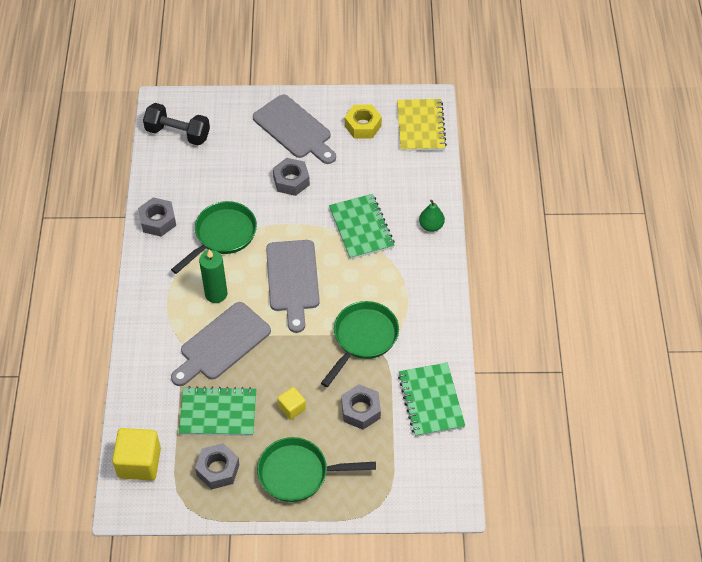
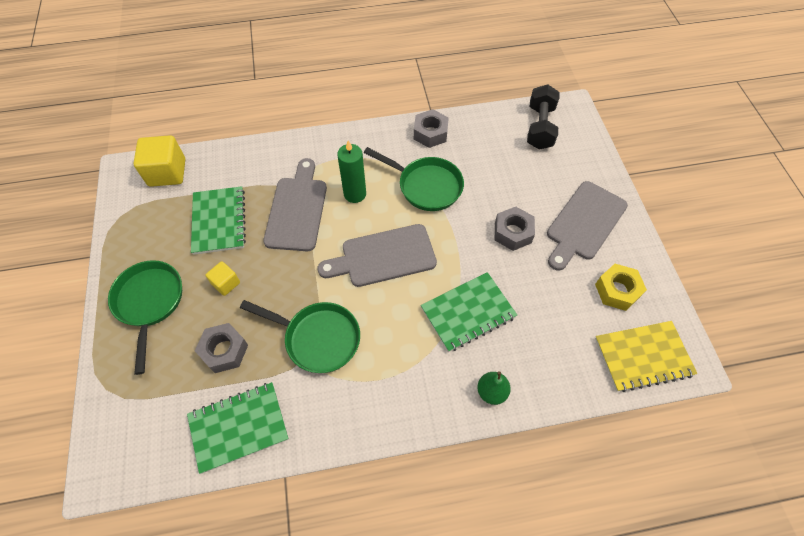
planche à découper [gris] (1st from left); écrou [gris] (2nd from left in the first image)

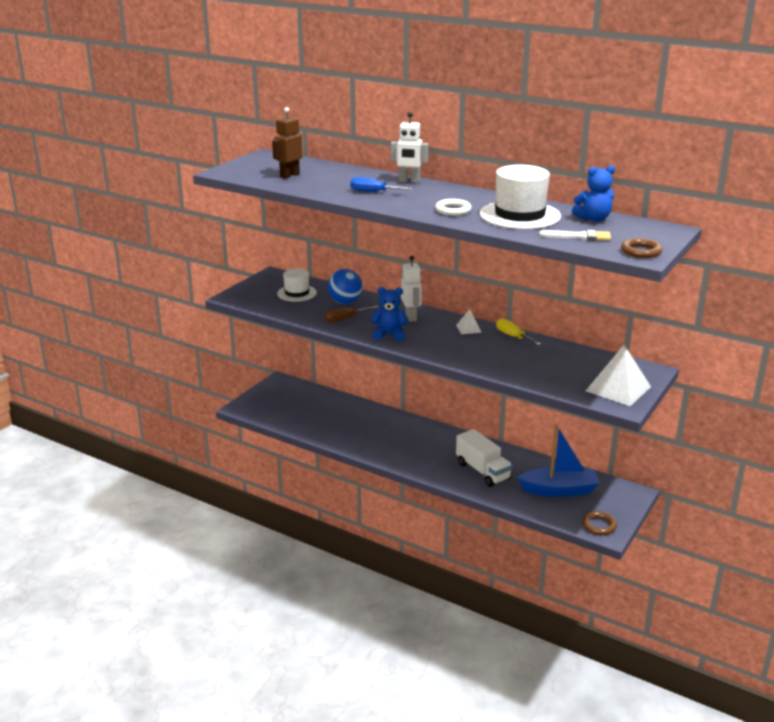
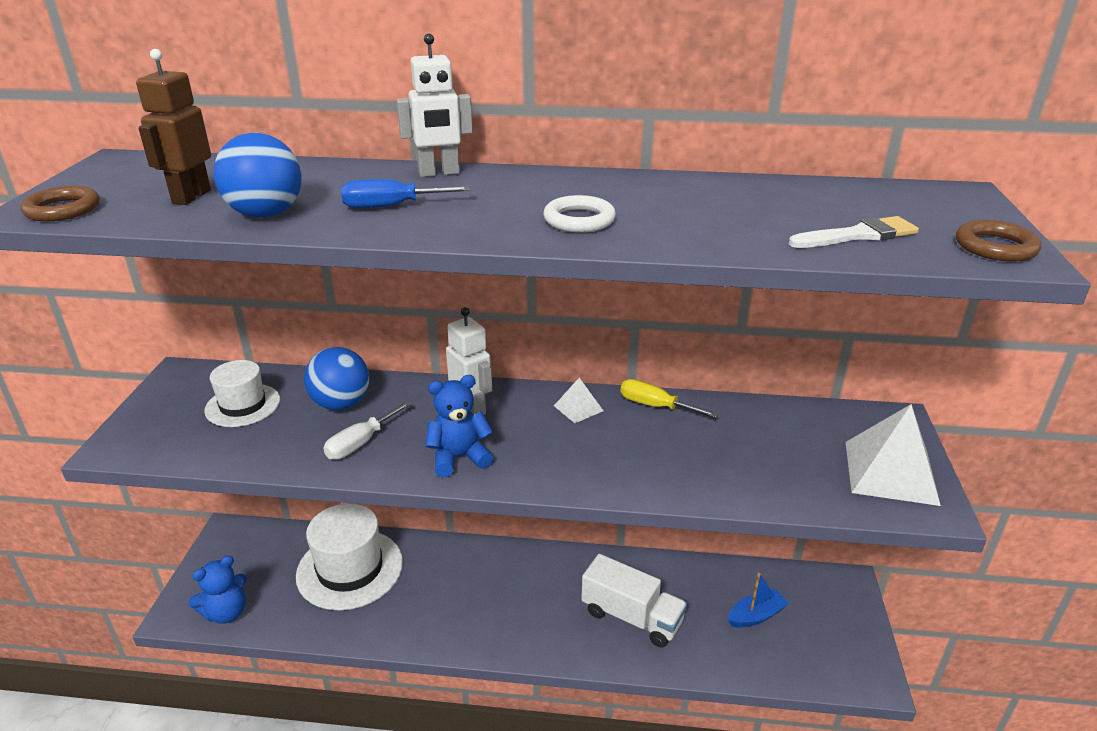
tournevis [blanc]; chapeau [blanc] (2nd from left); bateau [bleu]; ours en peluche [bleu] (1st from left); anneau [marron] (1st from left); balle [bleu] (1st from left)

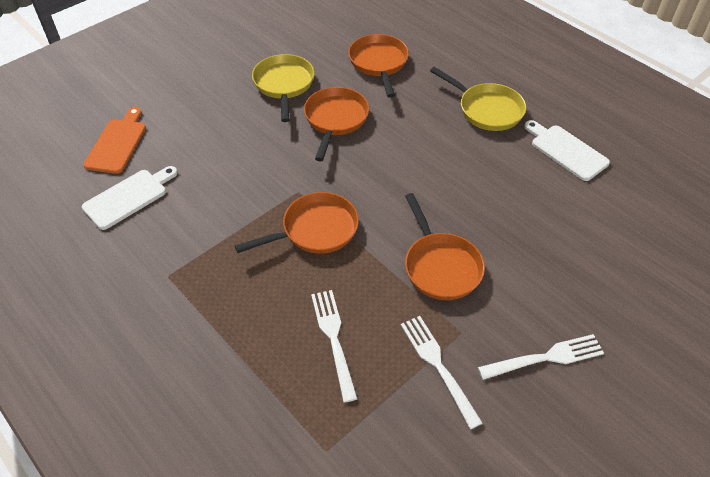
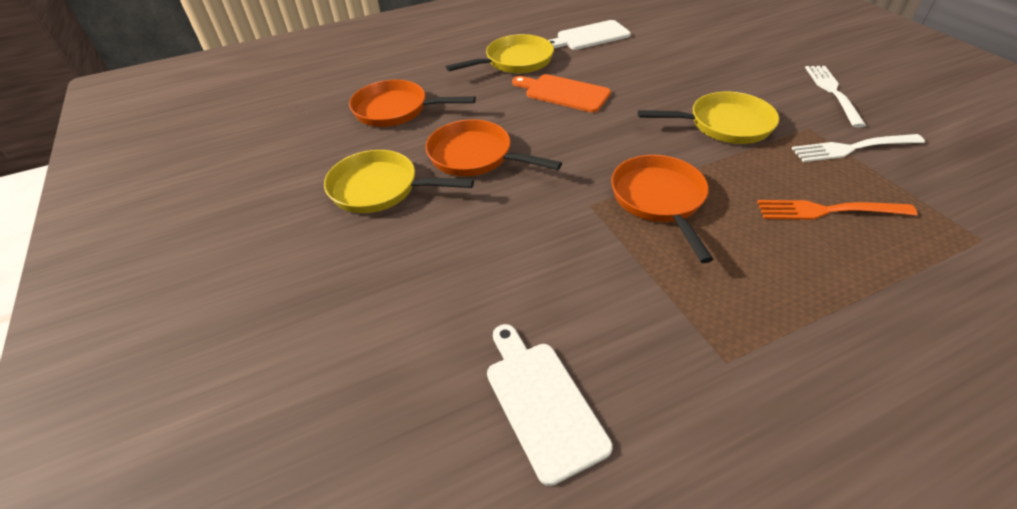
planche à découper [orange]; fourchette [orange]; poêle [jaune] (3rd from left)

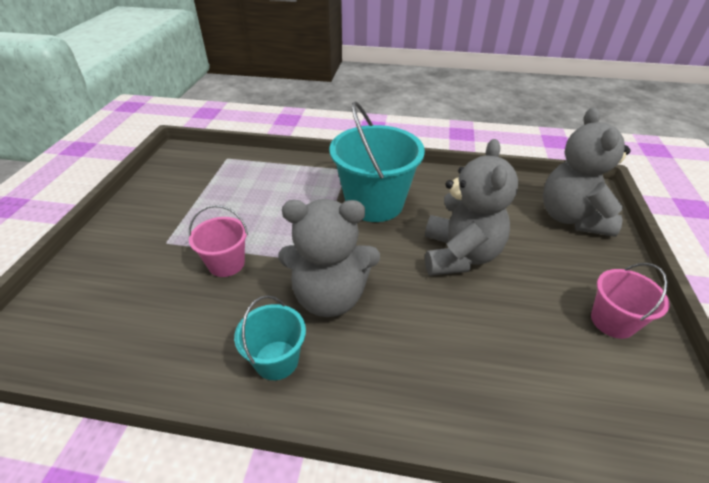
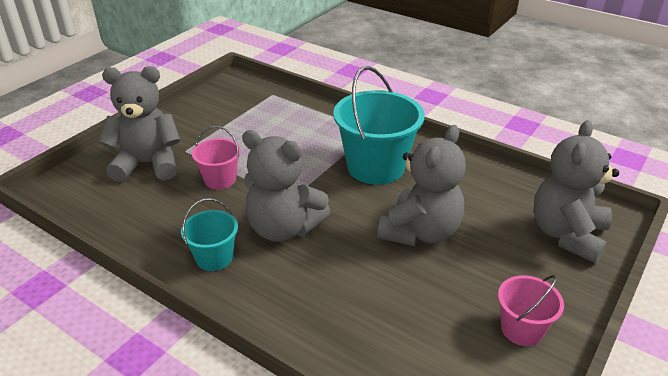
ours en peluche [gris] (1st from left)

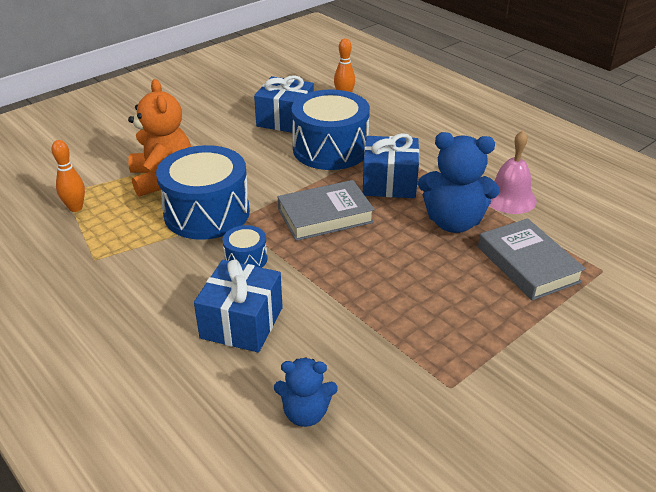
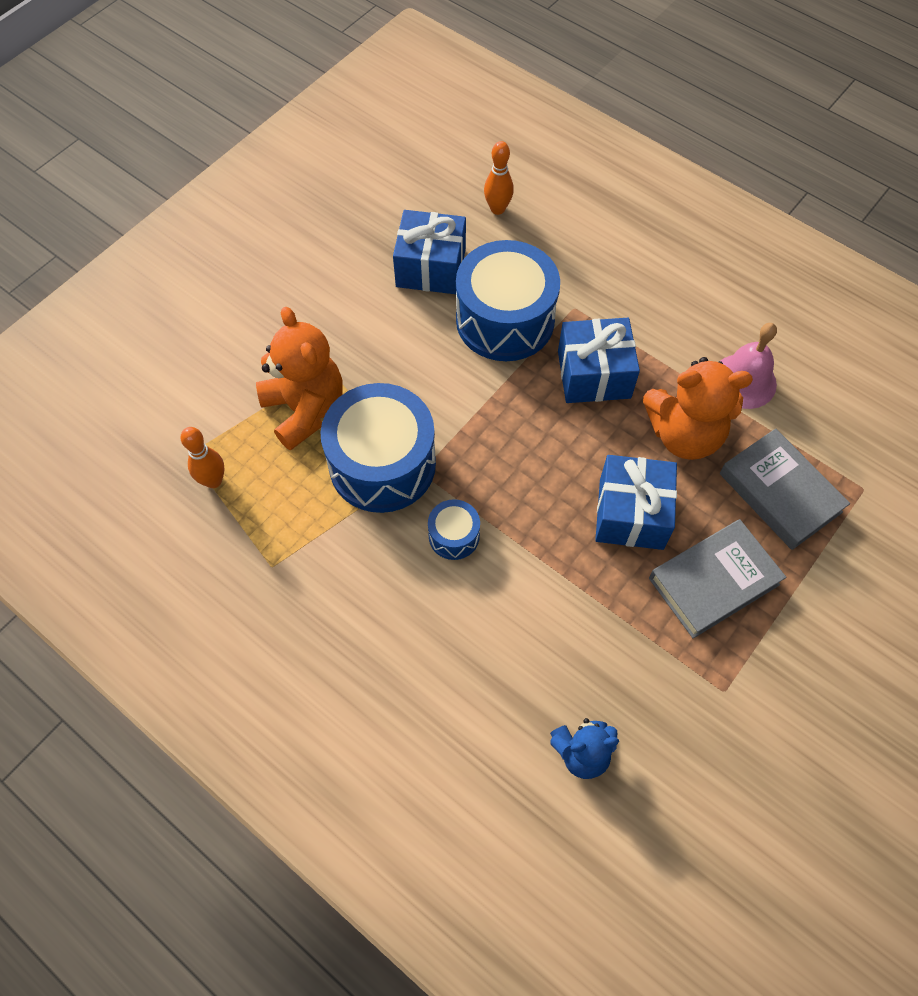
cadeau [bleu] (3rd from left); livre [gris] (1st from left); ours en peluche [orange] (2nd from left)

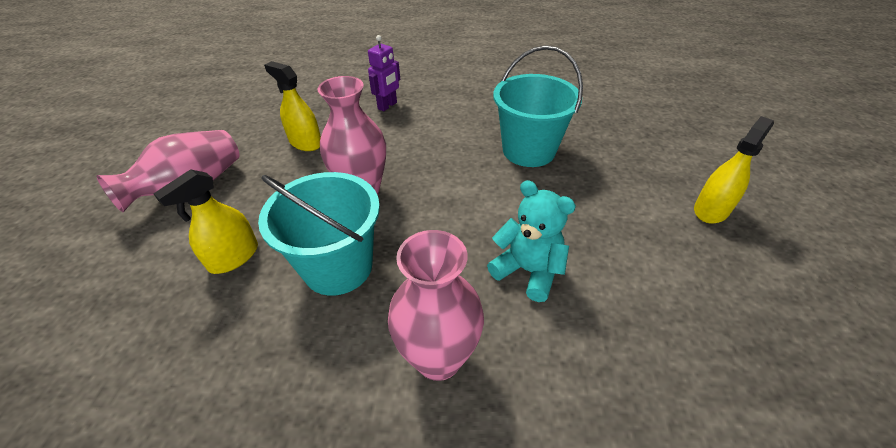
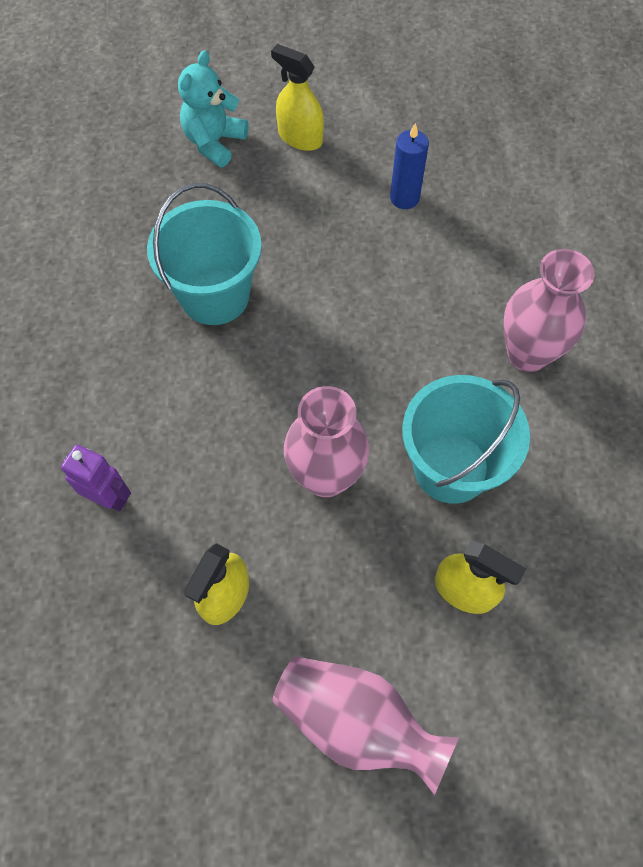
ours en peluche [turquoise]; bougie [bleu]

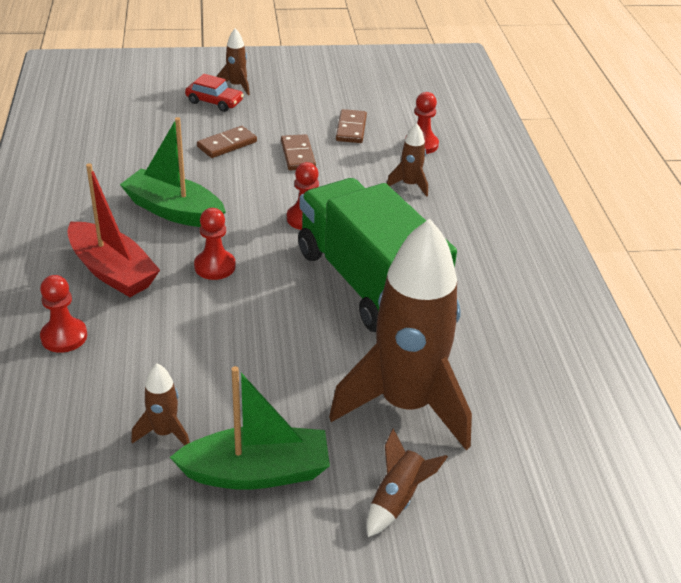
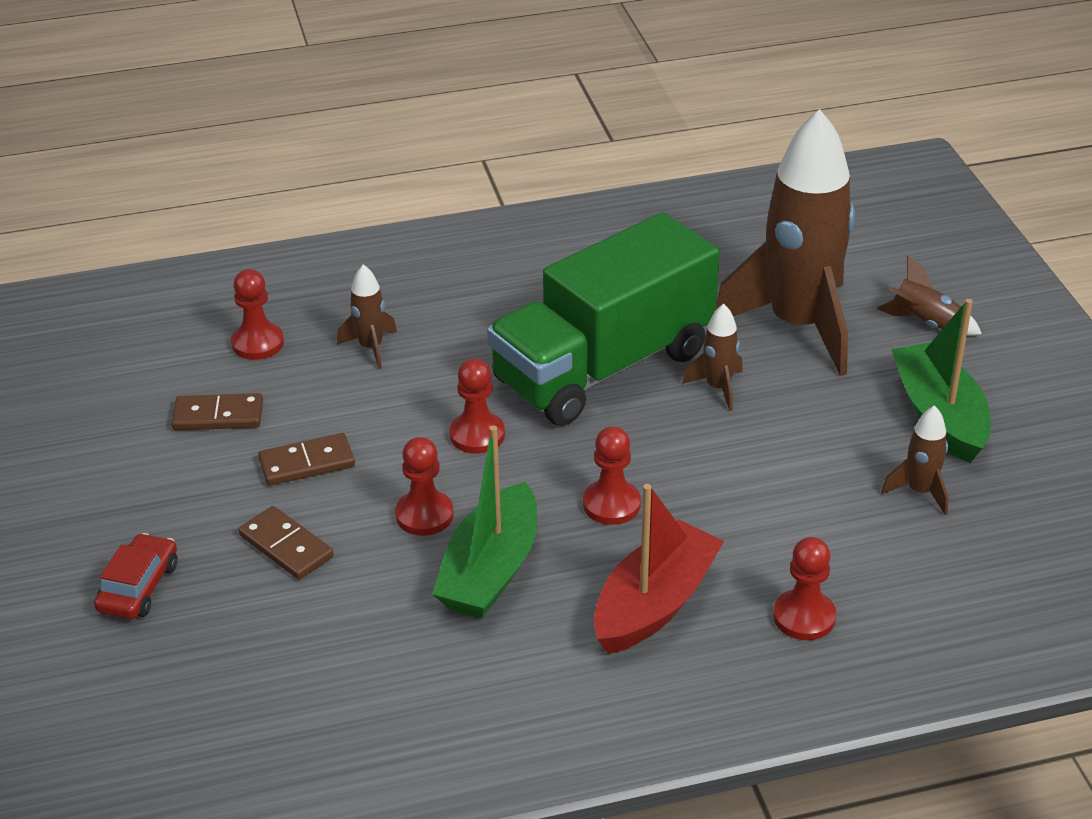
fusée [marron] (2nd from left); pion [rouge] (2nd from left)

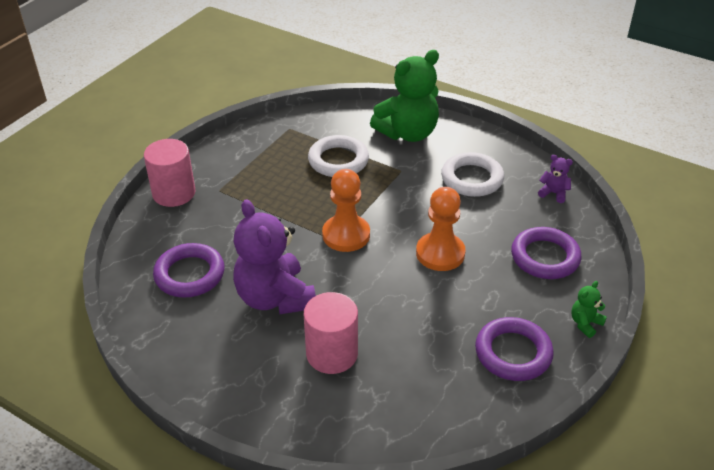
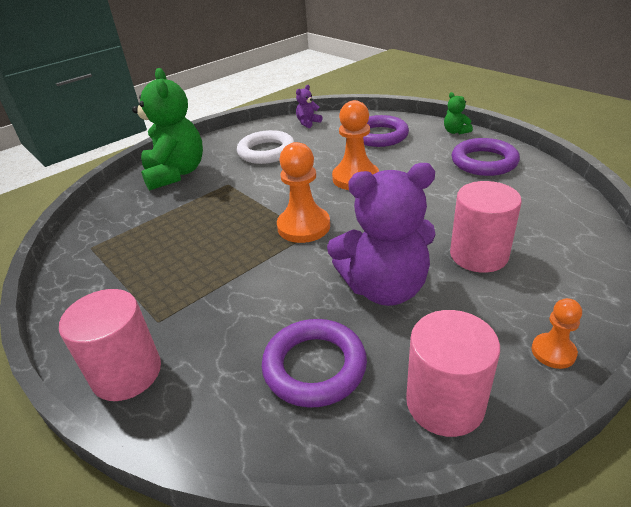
anneau [blanc] (1st from left in the first image); cylindre [rose] (2nd from left); pion [orange] (3rd from left)

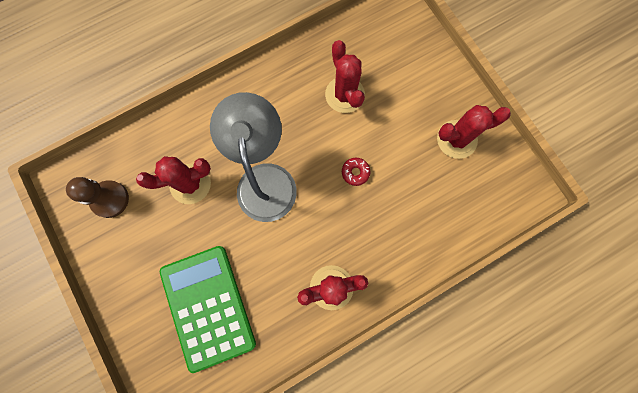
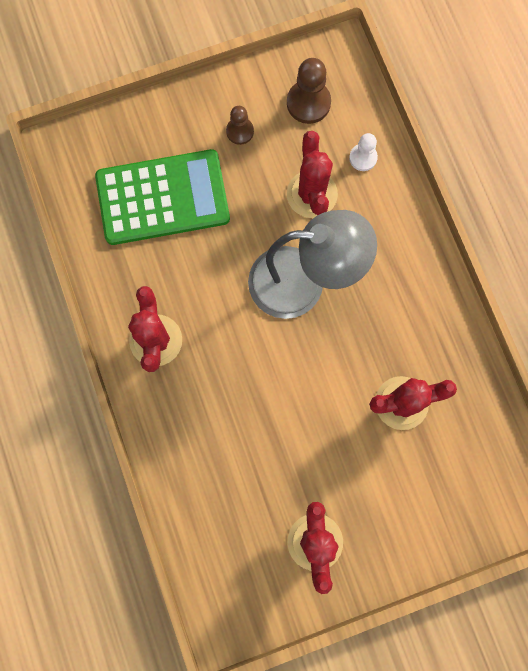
beignet [rouge]; pion [marron] (1st from left); pion [blanc]

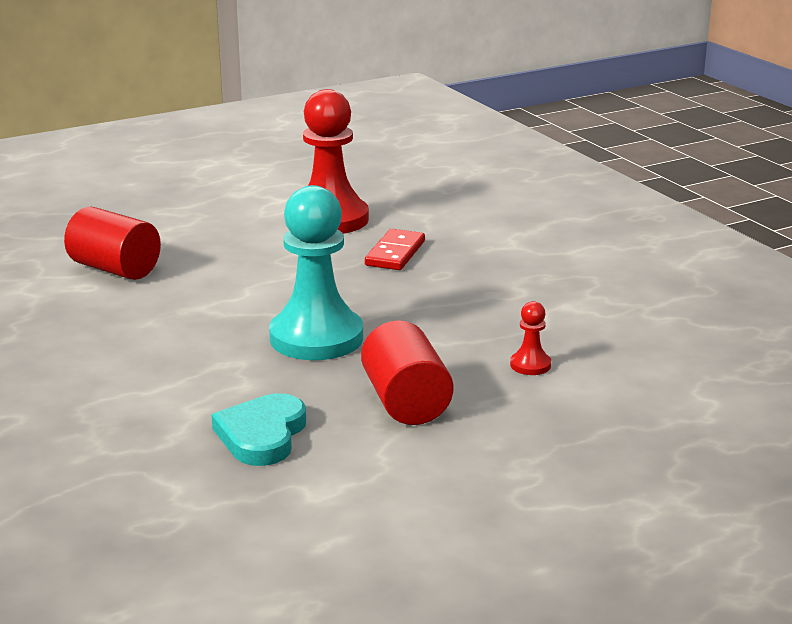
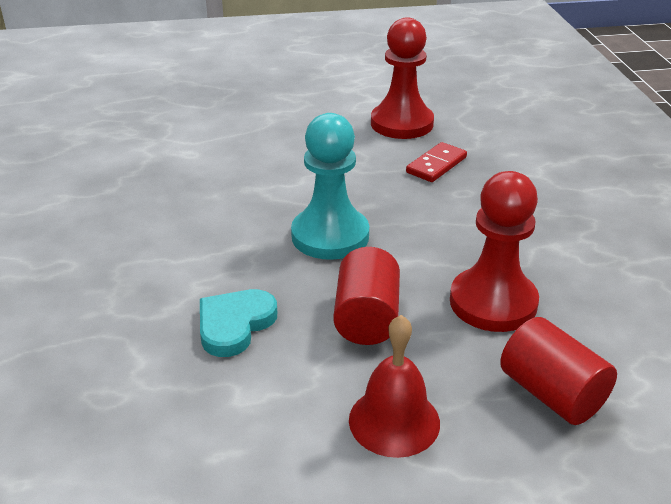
cylindre [rouge] (2nd from left); pion [rouge] (2nd from left); cloche [rouge]

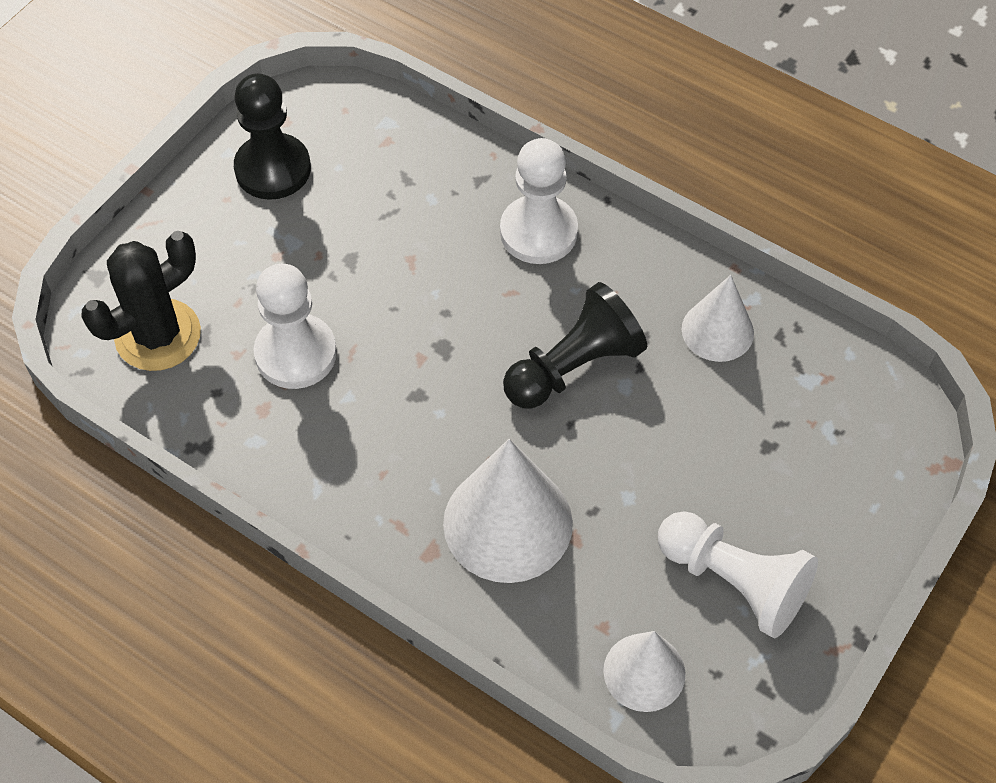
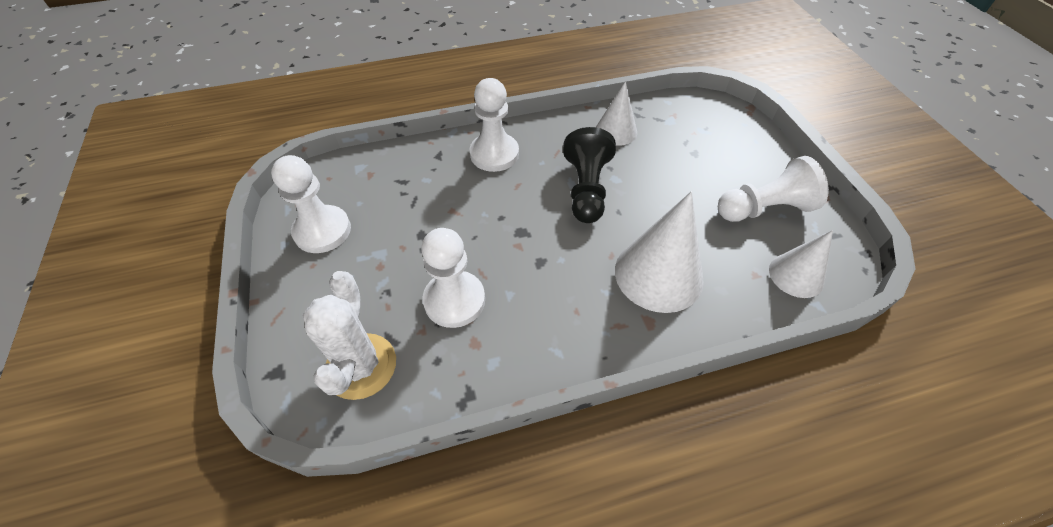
cactus [blanc]; pion [blanc] (1st from left)

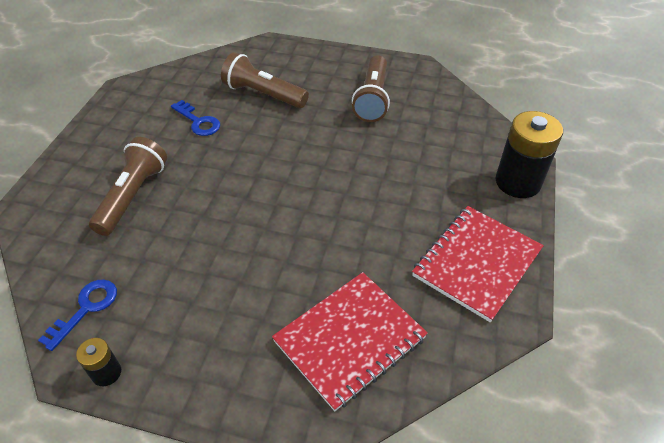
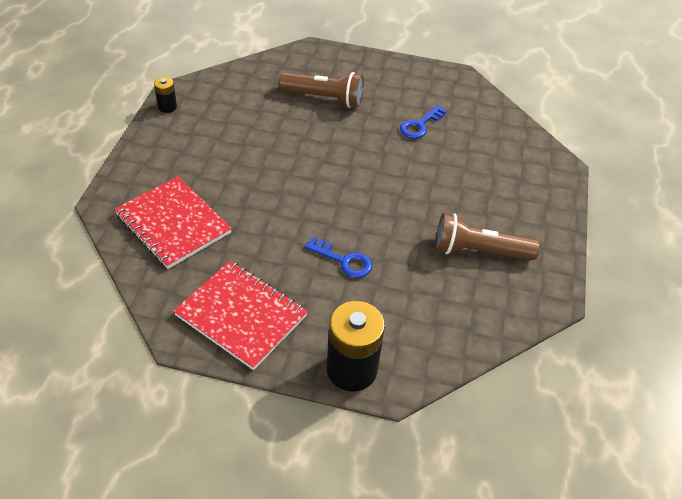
clé [bleu] (1st from left); lampe de poche [marron] (2nd from left in the first image)

